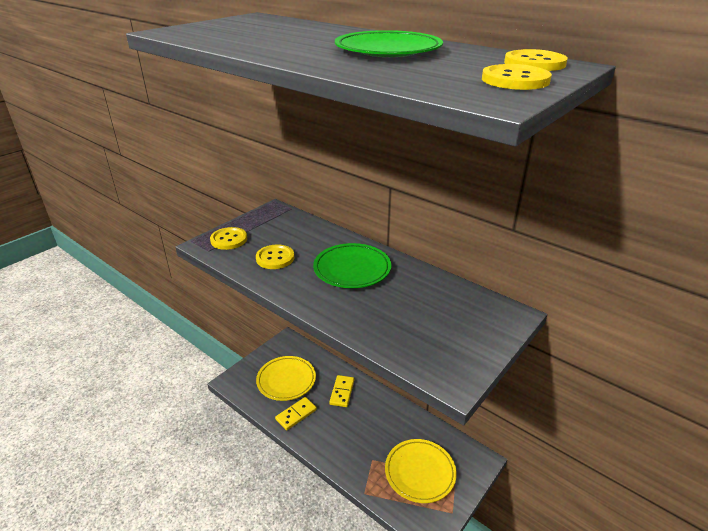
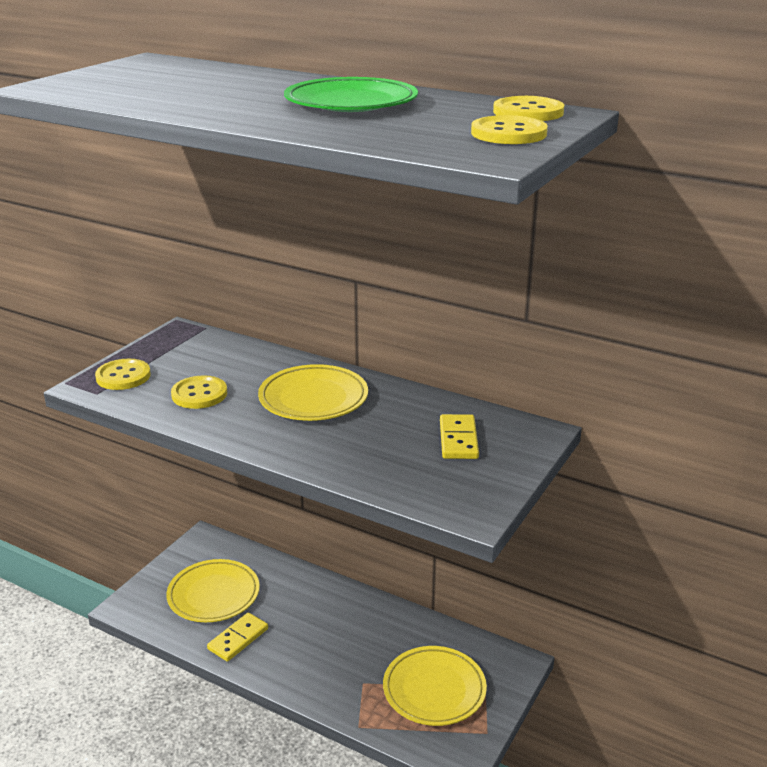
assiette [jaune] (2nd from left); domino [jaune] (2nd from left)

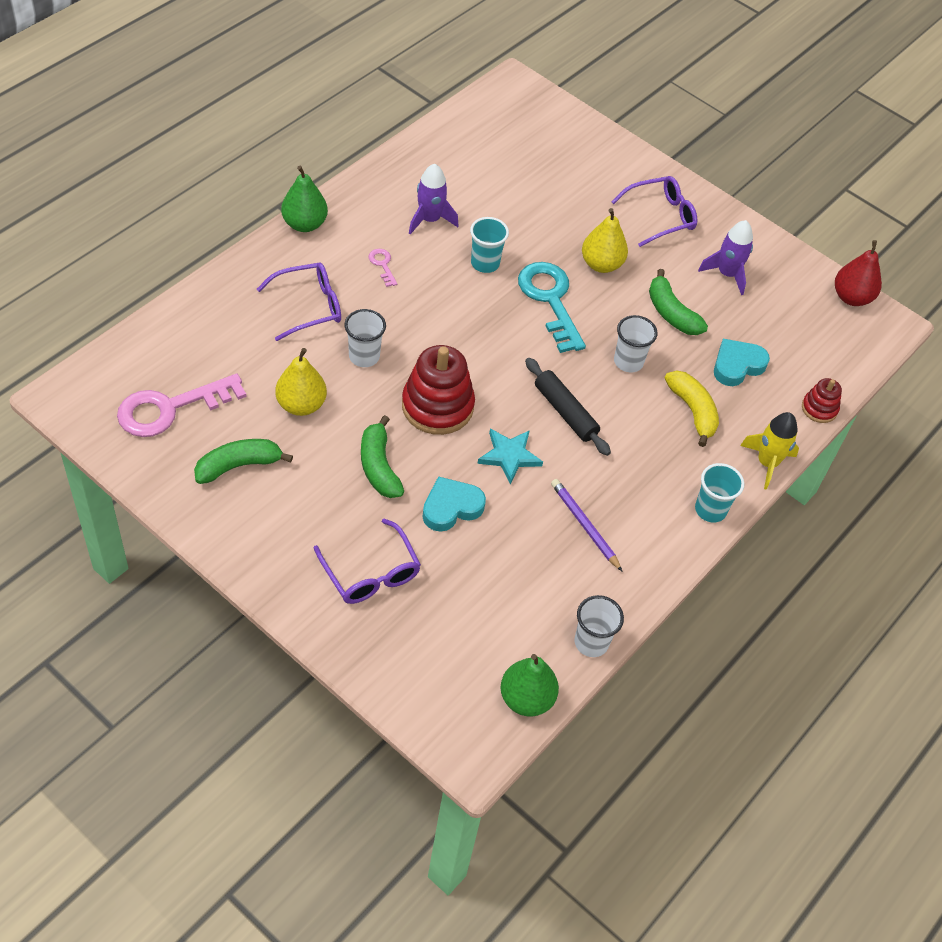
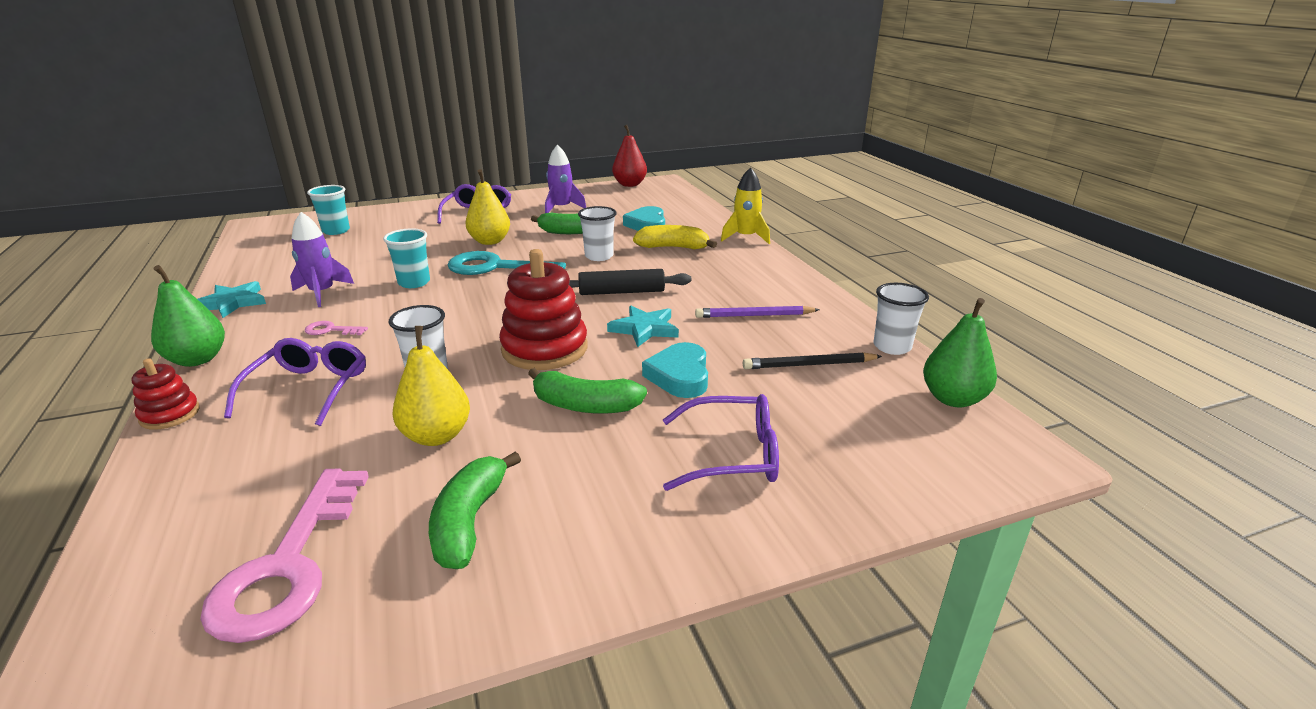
gobelet [turquoise] (1st from left); jouet à empiler [rouge] (1st from left); étoile [turquoise] (1st from left); crayon [noir]

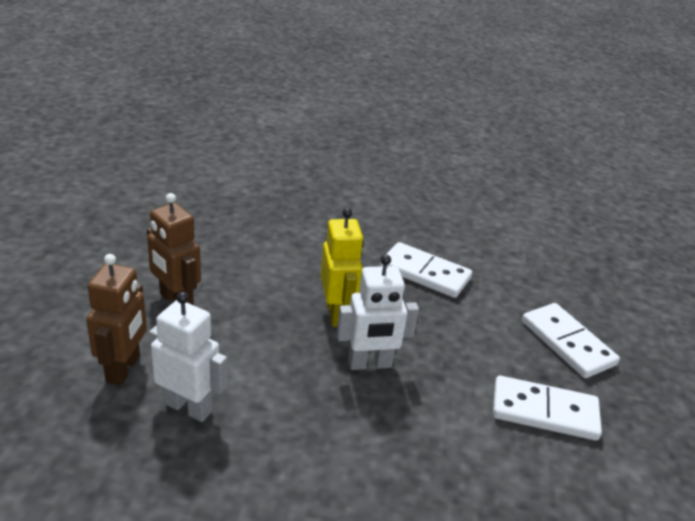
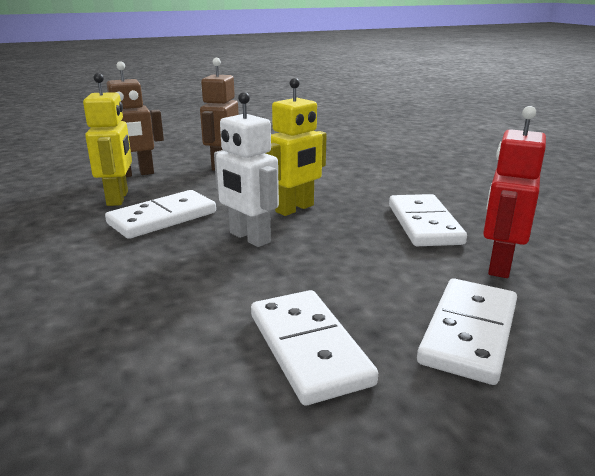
robot [jaune] (1st from left); domino [blanc] (1st from left); robot [rouge]

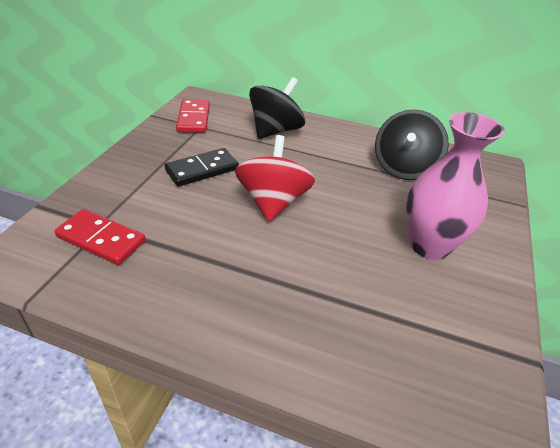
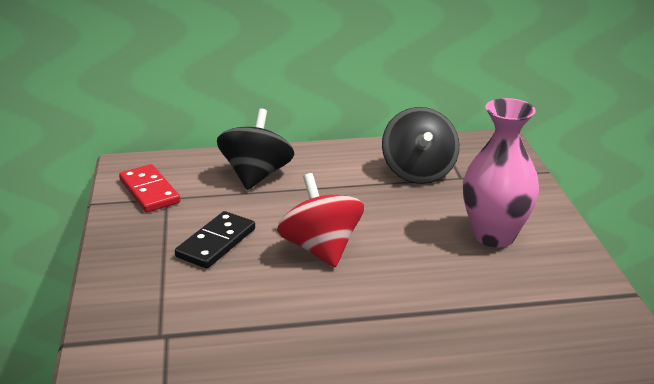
domino [rouge] (1st from left in the first image)

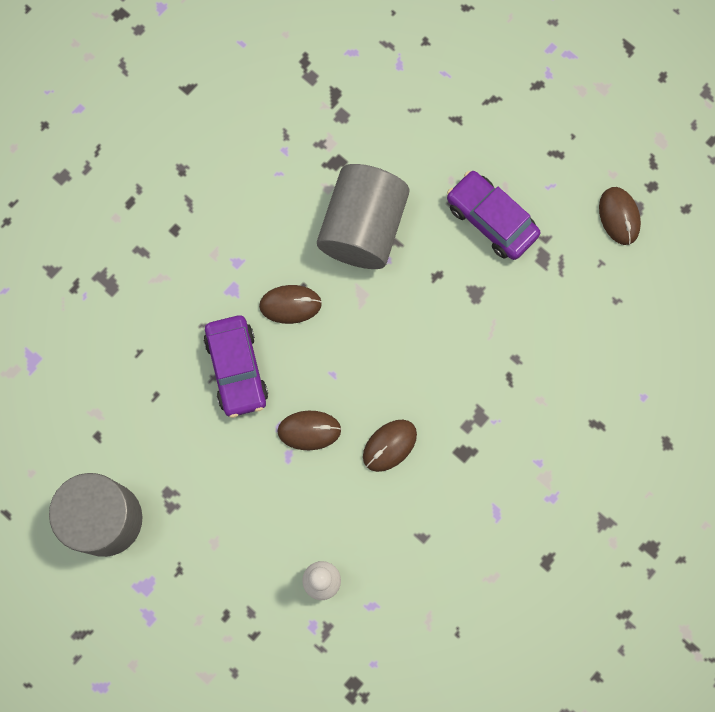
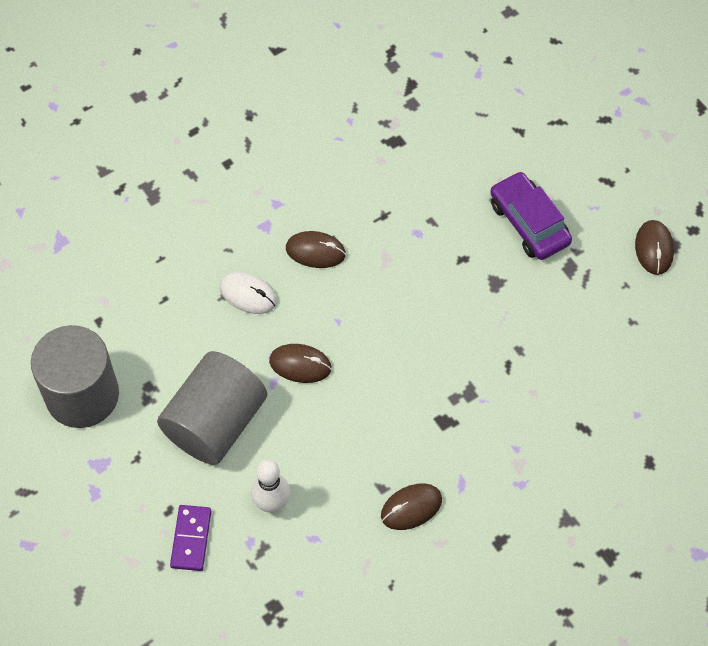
souris [blanc]; cylindre [gris] (2nd from left); souris [marron] (3rd from left); domino [violet]

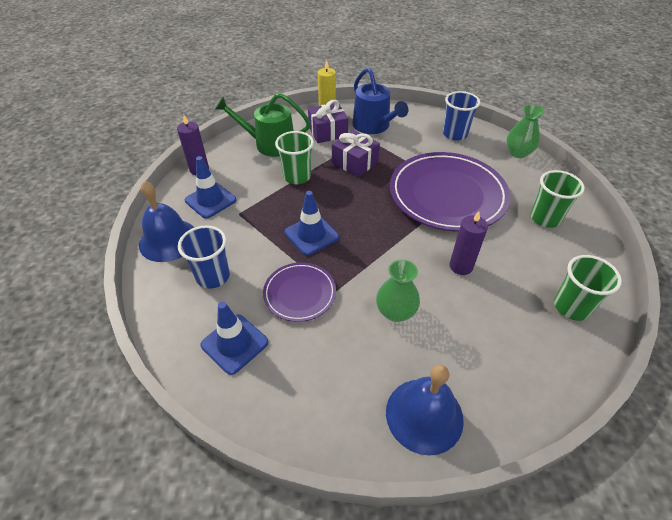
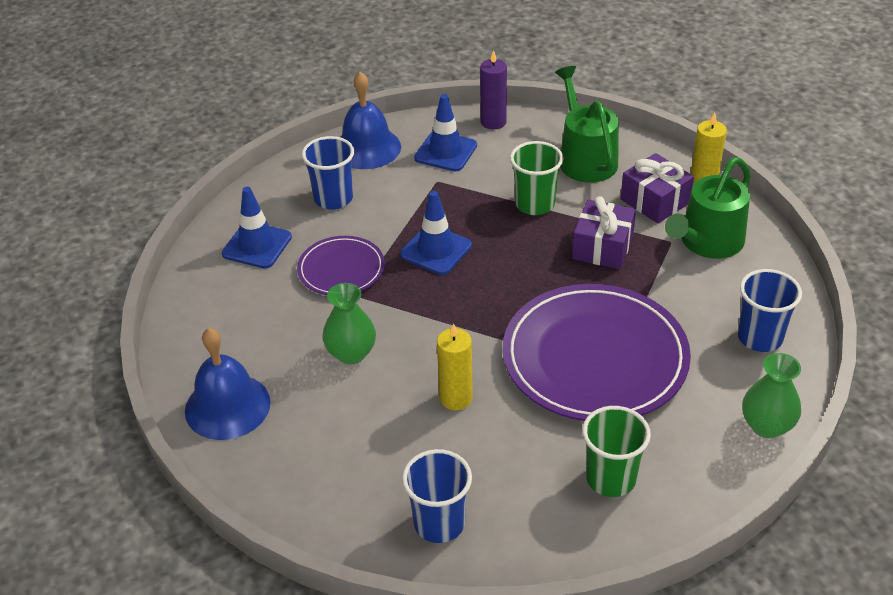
arrosoir [vert] (2nd from left); bougie [jaune] (1st from left); gobelet [bleu] (2nd from left)

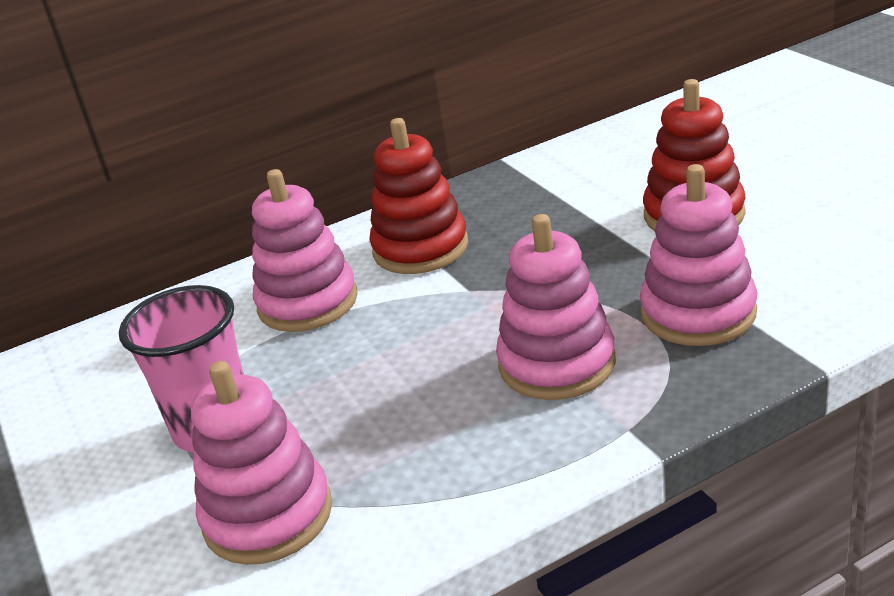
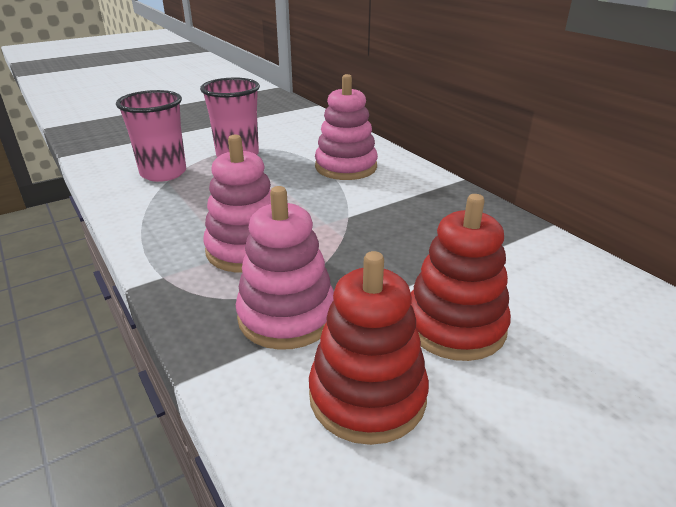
gobelet [rose] (1st from left); jouet à empiler [rouge] (1st from left)

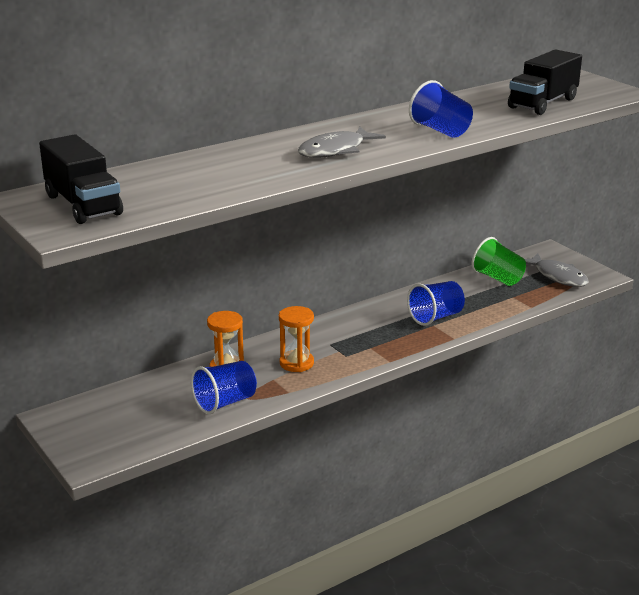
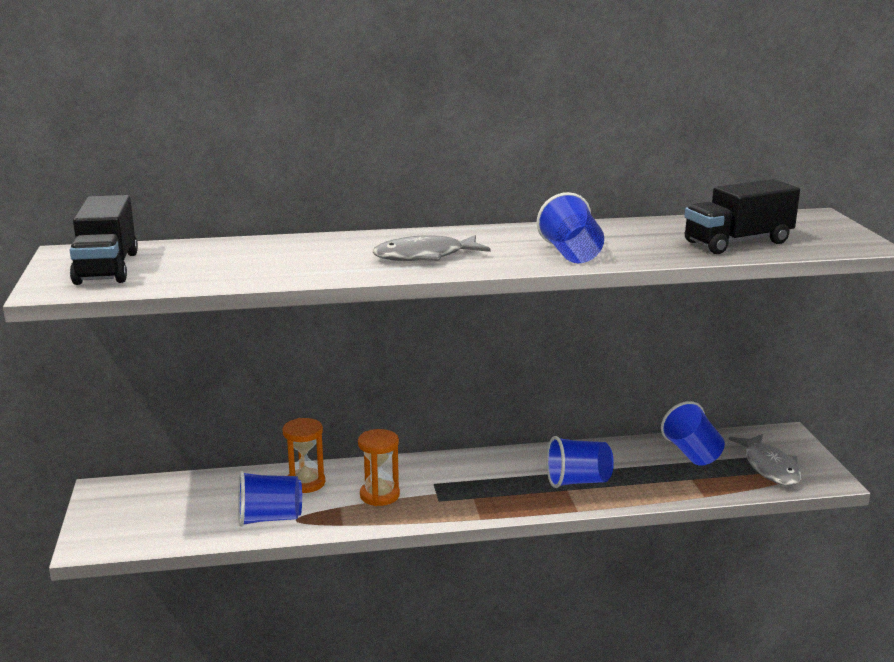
gobelet [bleu] (4th from left)

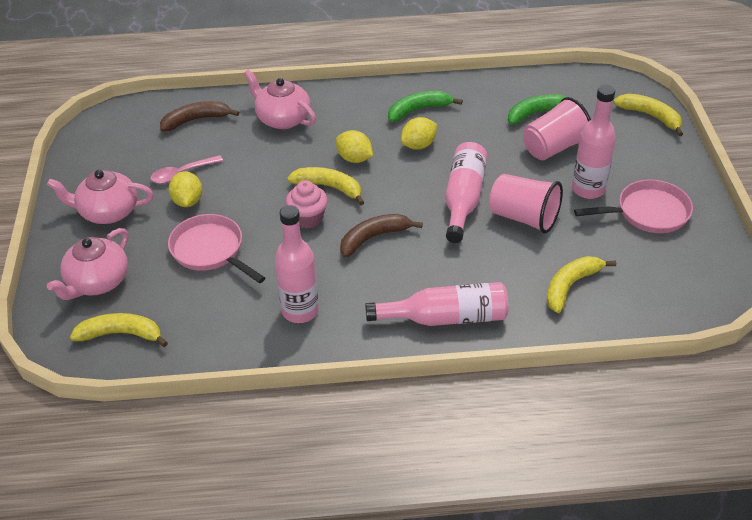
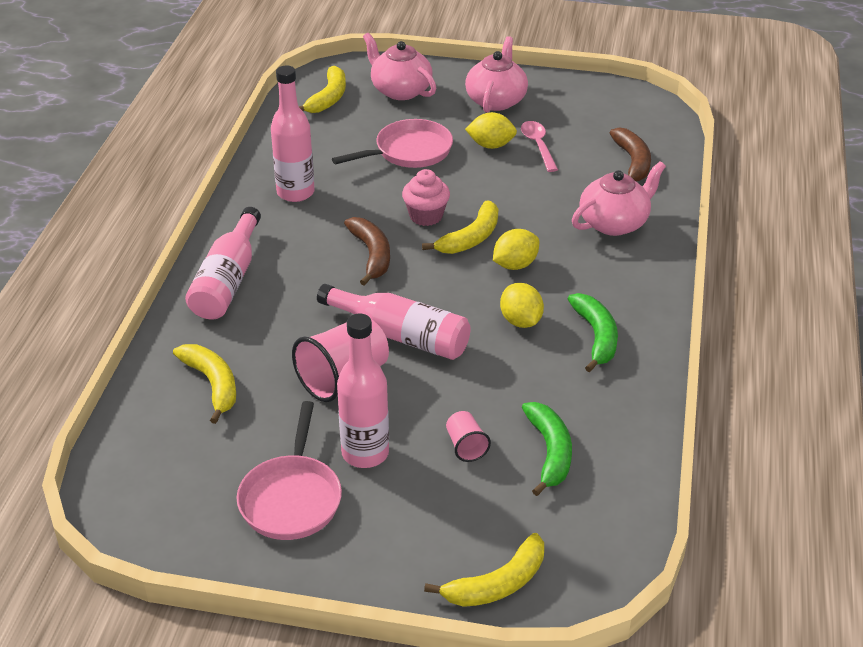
gobelet [rose] (2nd from left)

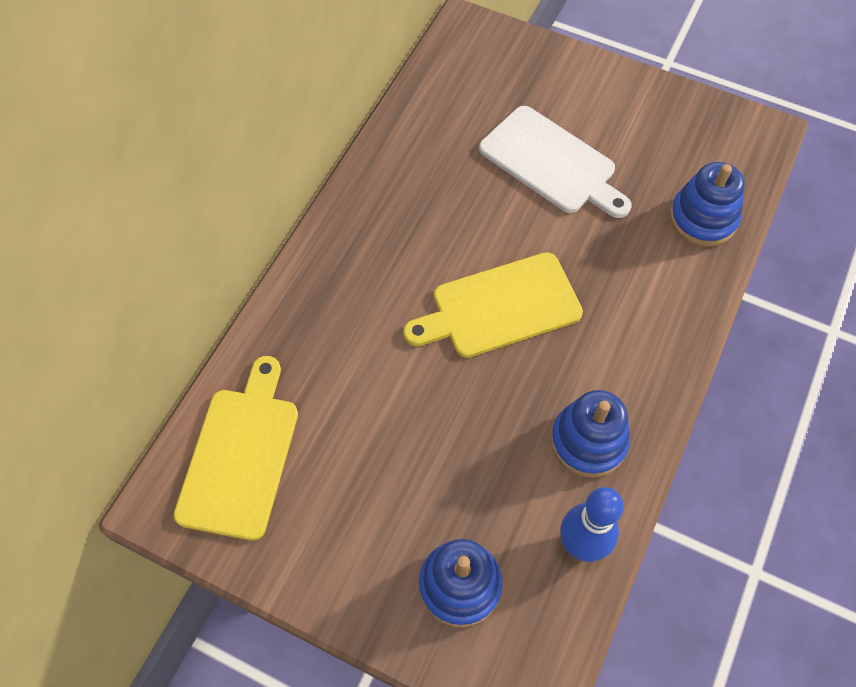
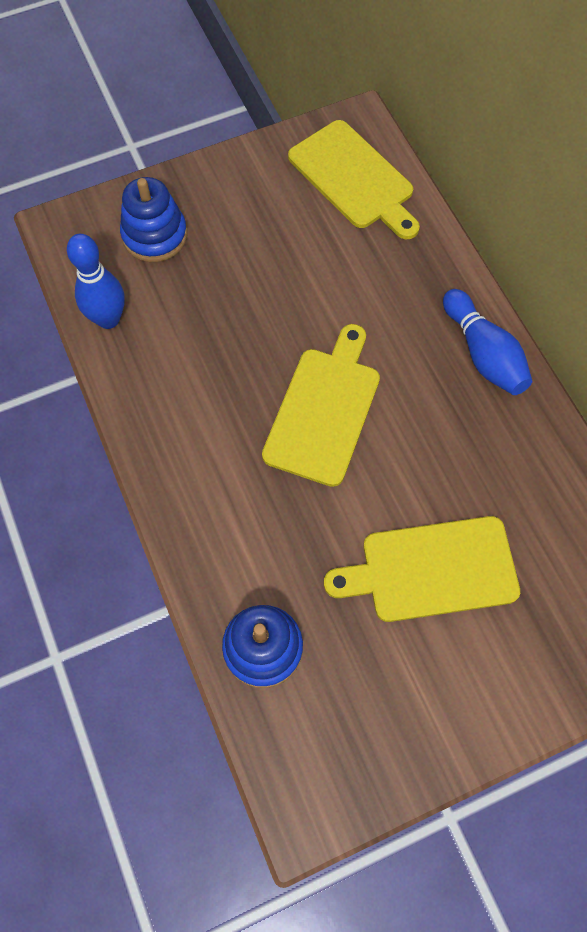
planche à découper [jaune] (3rd from left); jouet à empiler [bleu] (2nd from left in the first image); quille [bleu] (2nd from left)

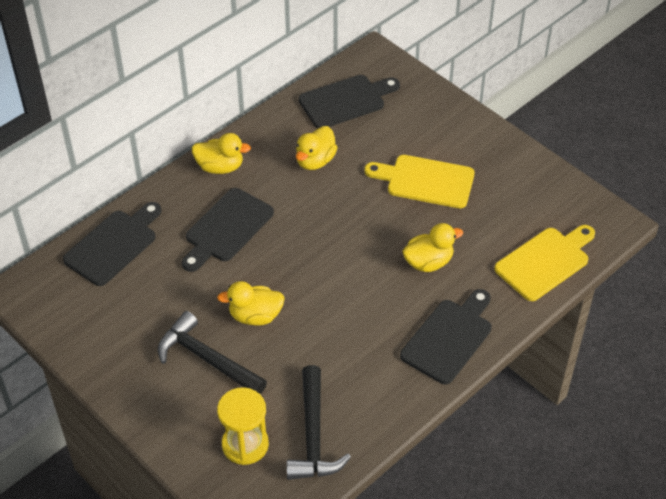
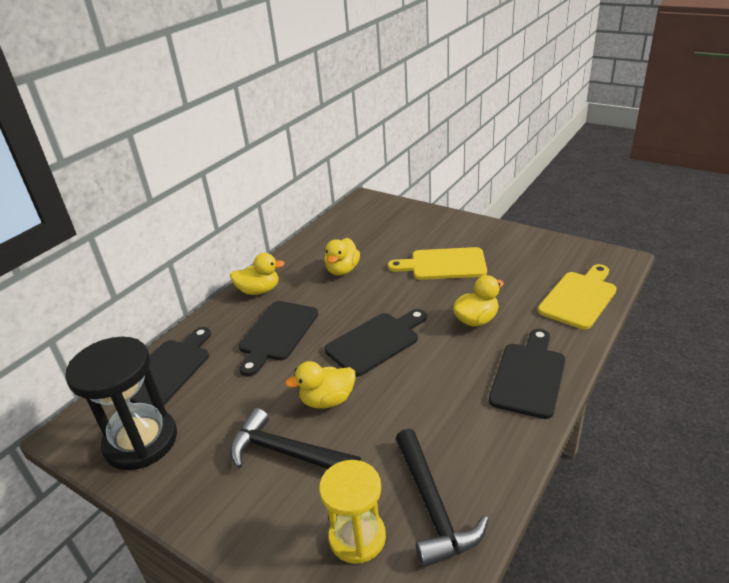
planche à découper [noir] (3rd from left); sablier [noir]

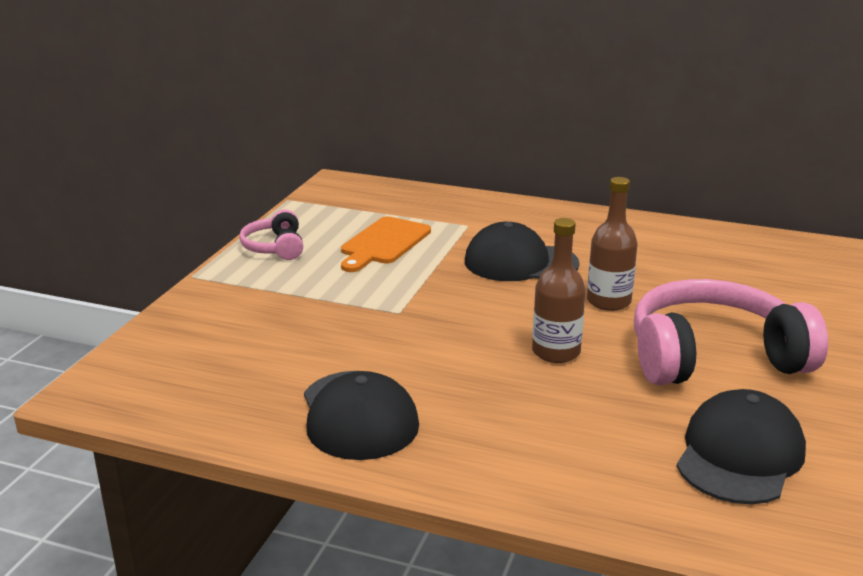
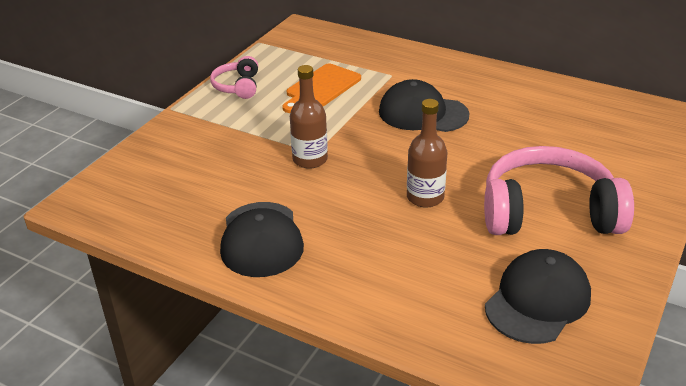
bouteille [marron] (1st from left)

